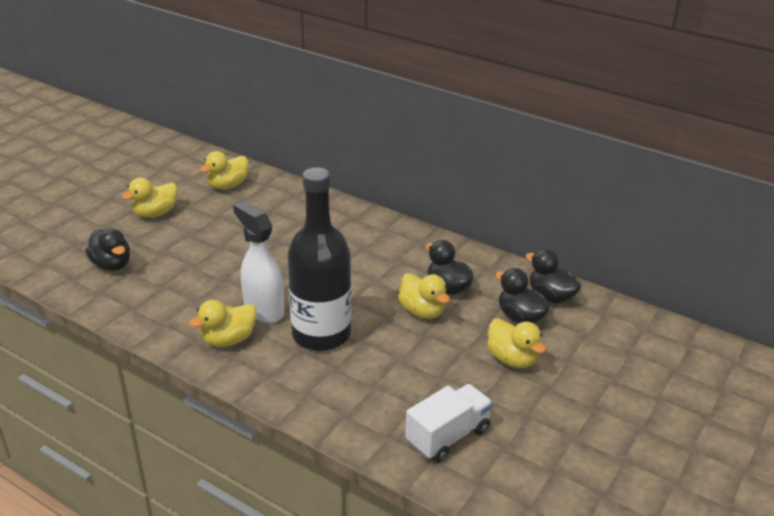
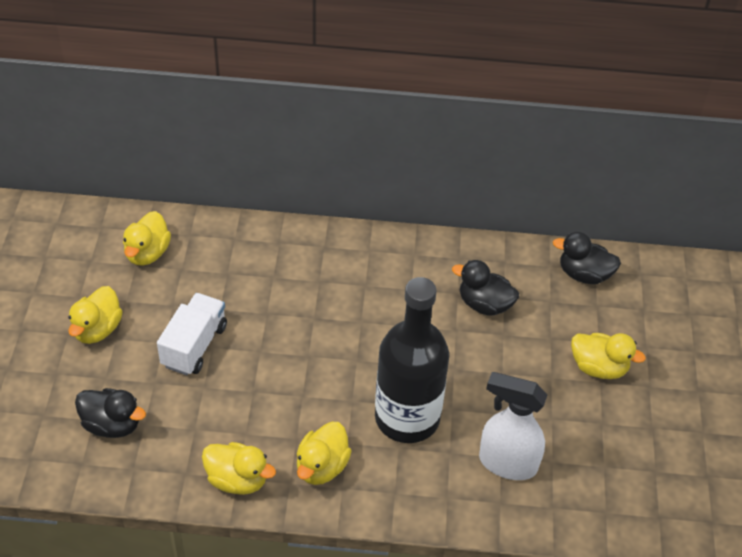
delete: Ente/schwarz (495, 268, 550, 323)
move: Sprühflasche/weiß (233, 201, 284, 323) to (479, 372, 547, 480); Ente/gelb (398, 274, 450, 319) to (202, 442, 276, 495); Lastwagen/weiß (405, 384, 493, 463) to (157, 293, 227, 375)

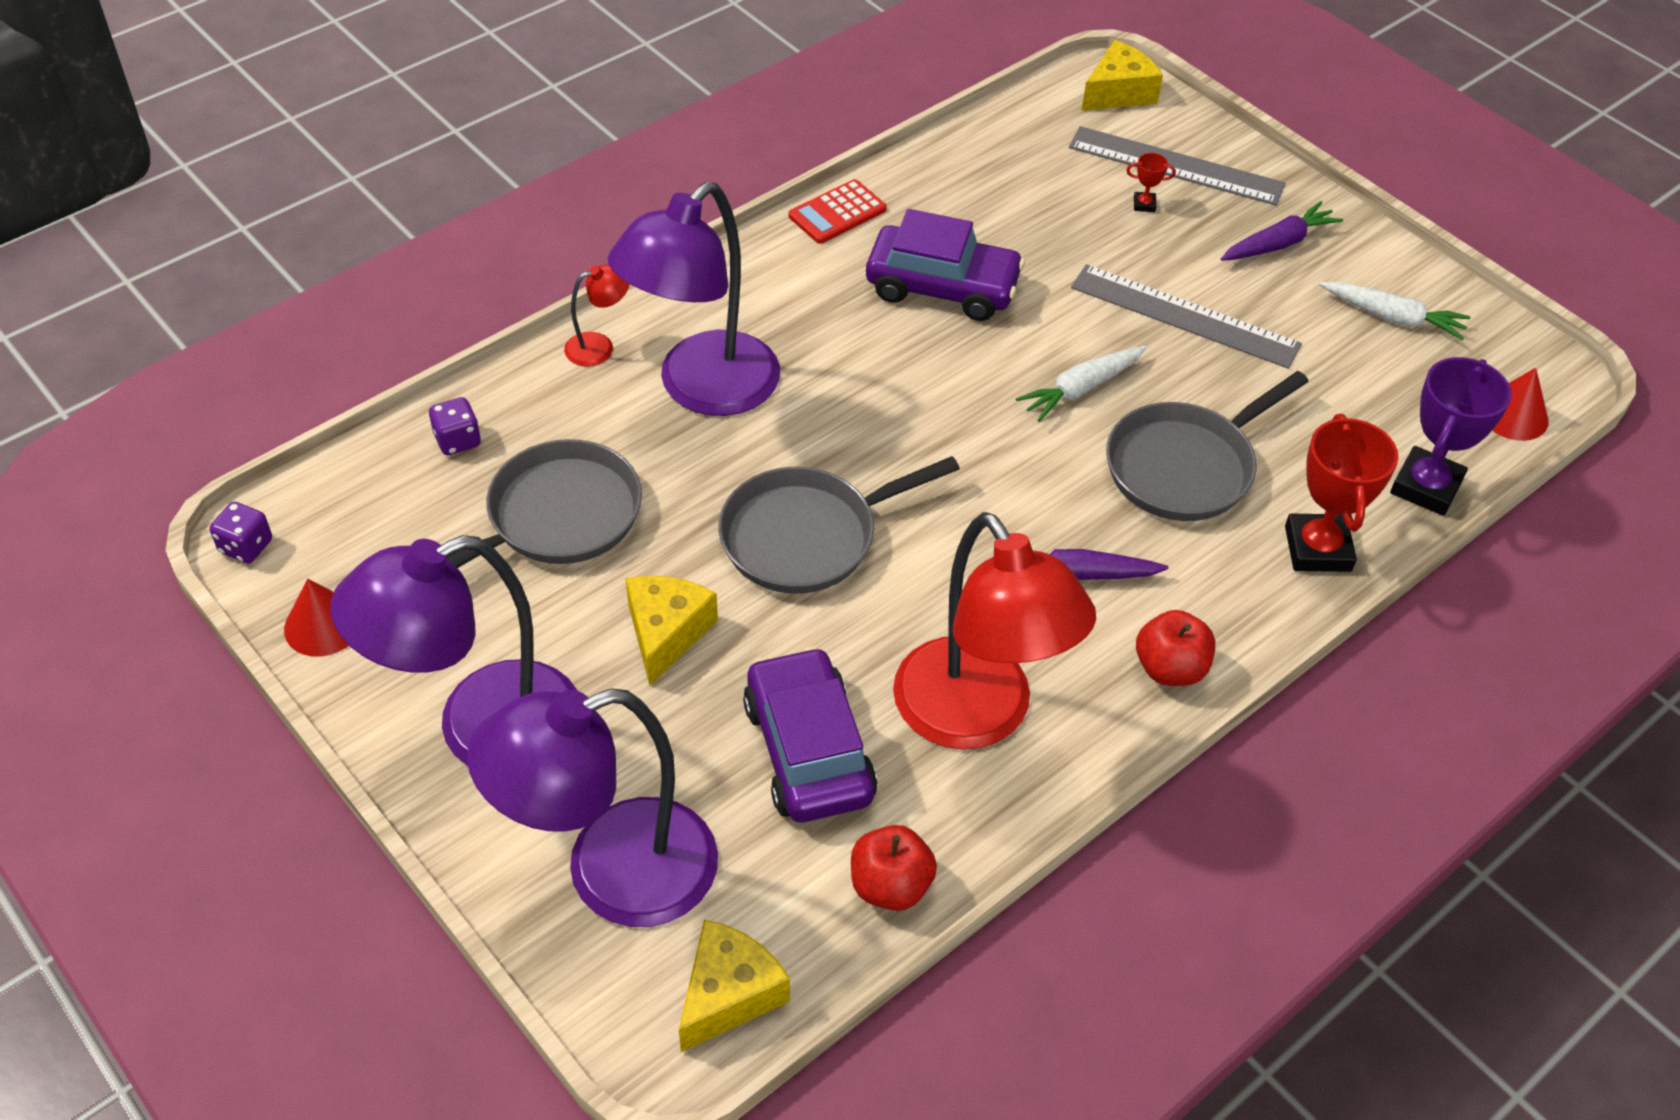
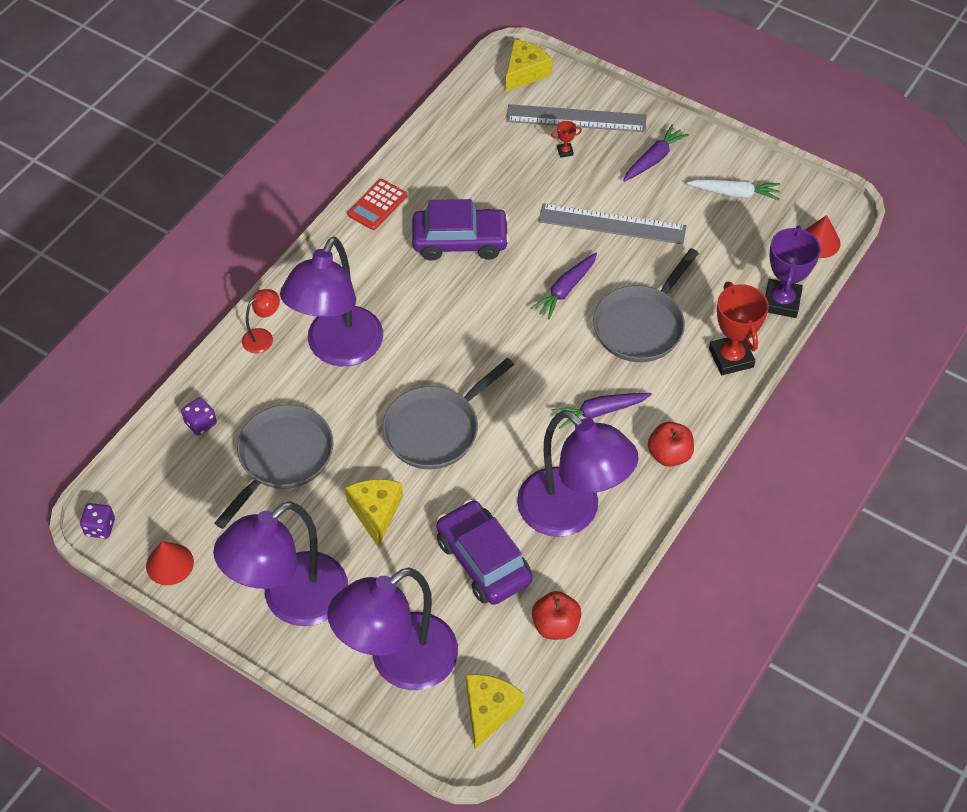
recolor: Lampe/rot (893, 512, 1096, 750) to Lampe/lila (517, 410, 639, 537); Karotte/weiß (1016, 346, 1146, 422) to Karotte/lila (531, 253, 597, 319)

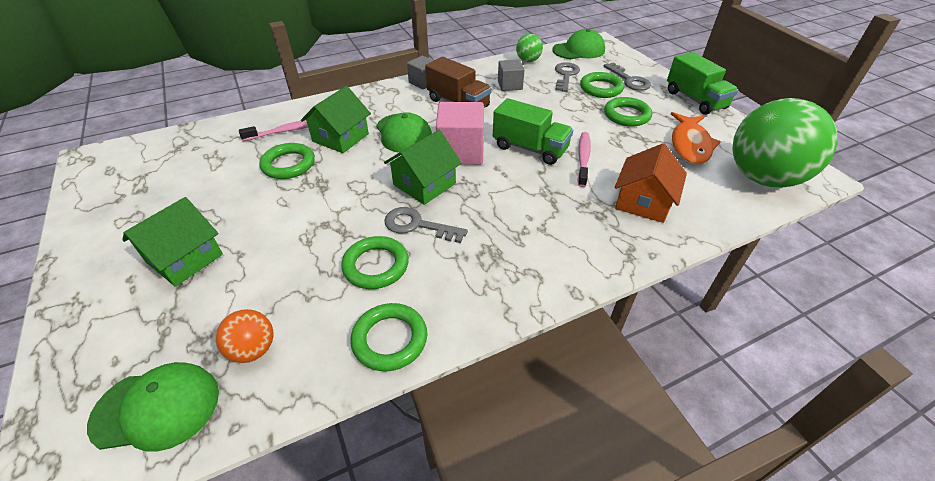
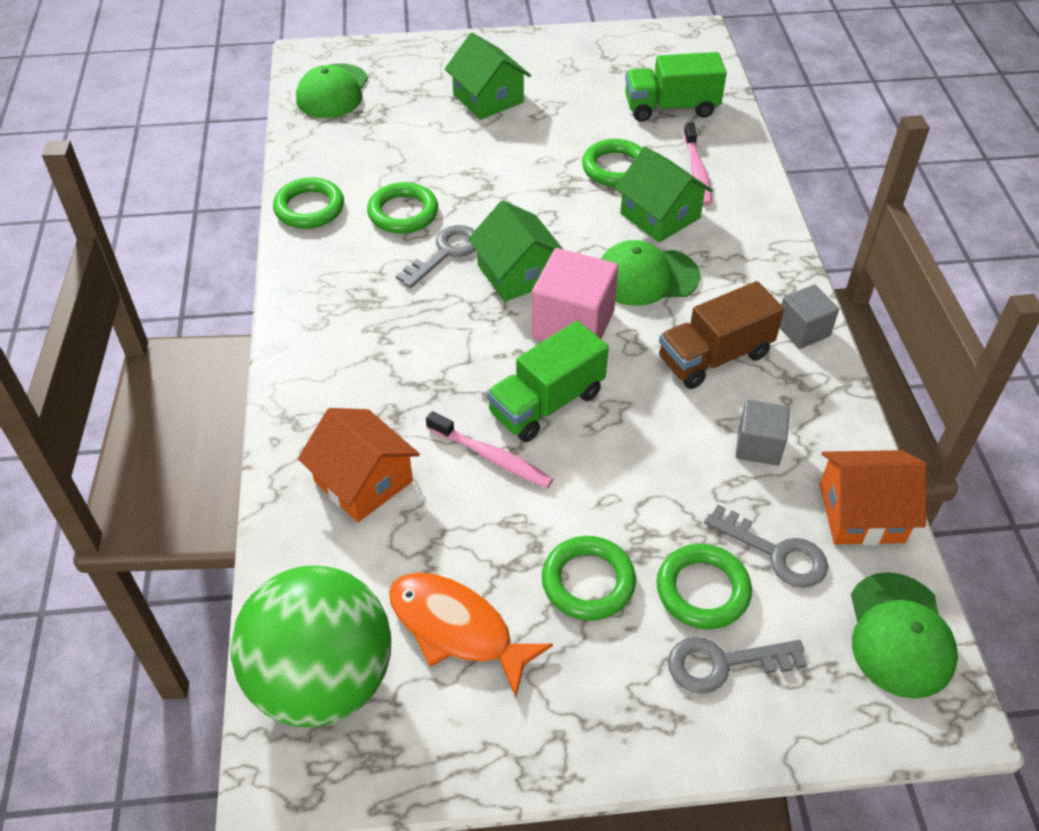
delete: Ball/orange (215, 309, 273, 363)
move: Lastwagen/grün (667, 52, 738, 115) to (625, 52, 727, 122)
replace: Ball/grün (516, 34, 543, 62) to Haus/orange (820, 450, 926, 545)

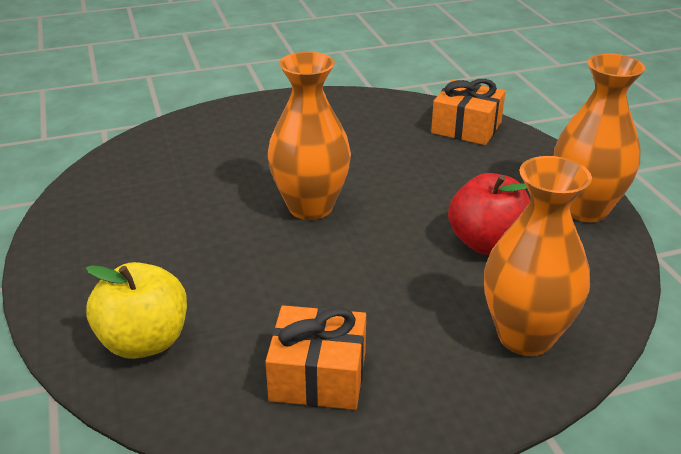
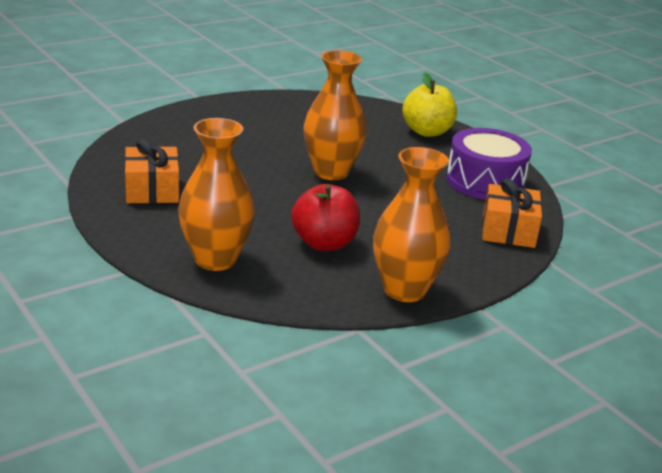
insert: Trommel/lila (447, 128, 532, 200)
move: Apfel/gelb (86, 262, 187, 359) to (402, 73, 457, 137)

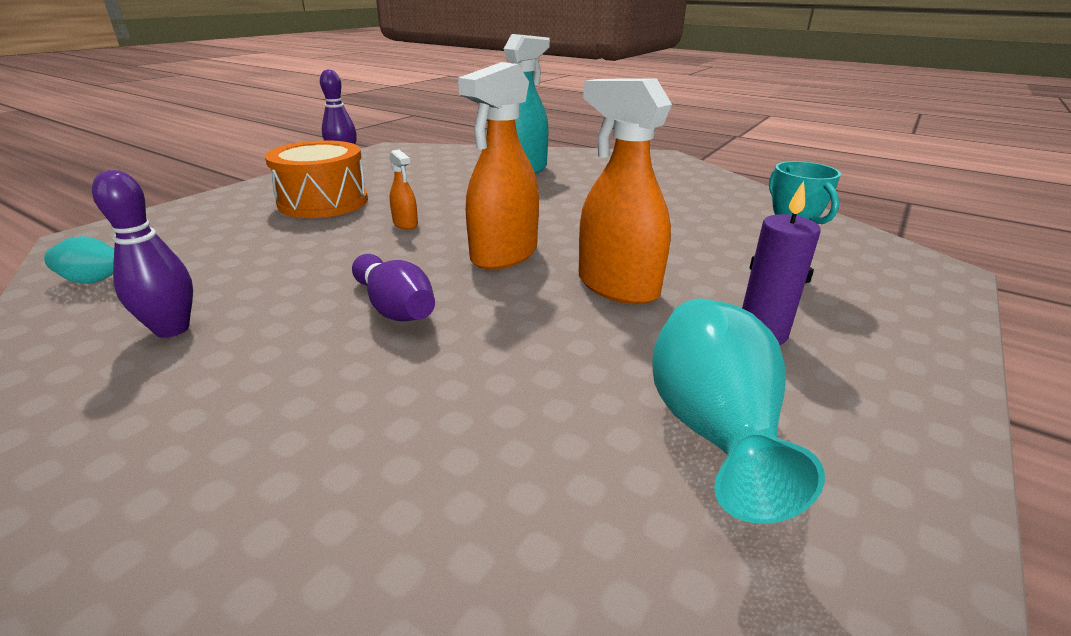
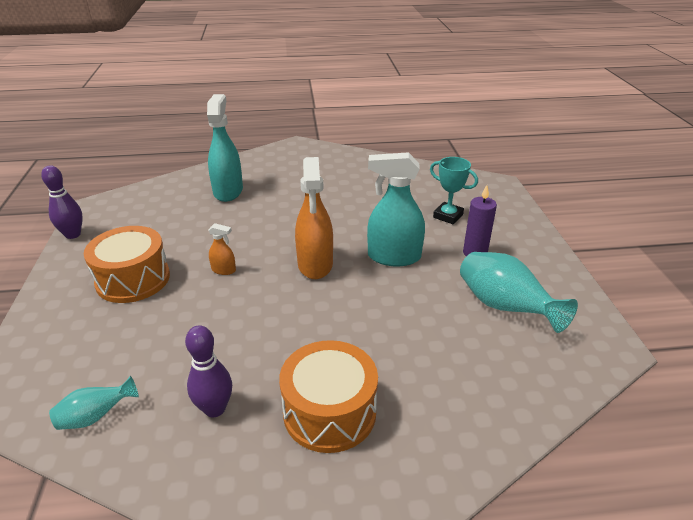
delete: Bowlingkegel/lila (352, 254, 435, 321)
insert: Trommel/orange (279, 340, 378, 453)
recolor: Sprühflasche/orange (579, 78, 672, 304) to Sprühflasche/türkis (367, 152, 425, 266)

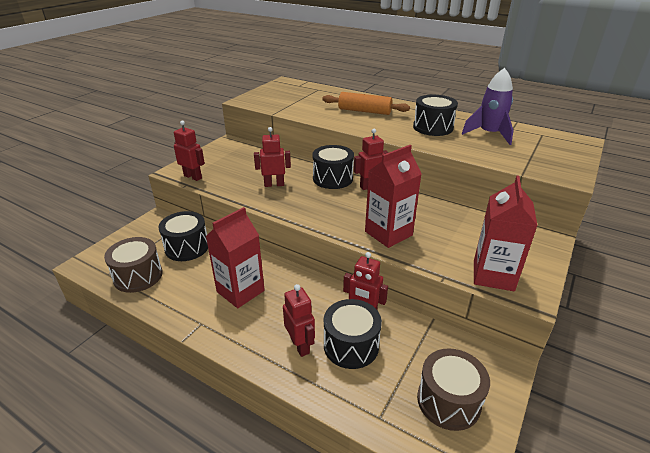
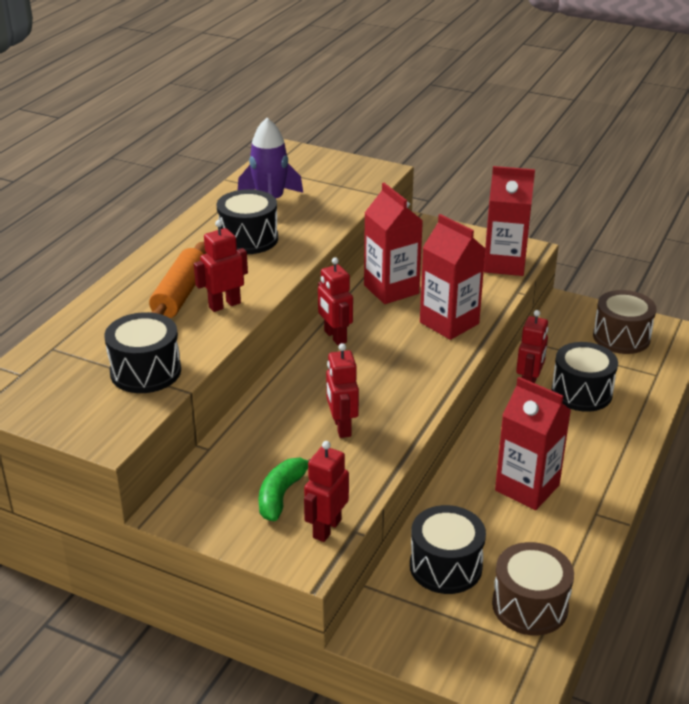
insert: Banane/grün (258, 458, 310, 521); Getränkekarton/rot (364, 183, 423, 304)
move: Roboter/rot (283, 284, 315, 357) to (194, 220, 248, 312); Trommel/schwarz (312, 145, 354, 189) to (104, 312, 181, 393)

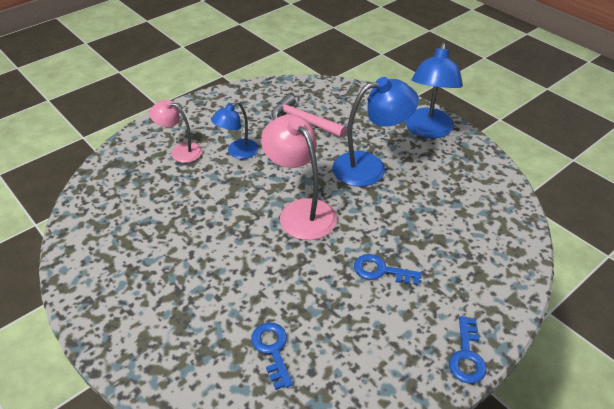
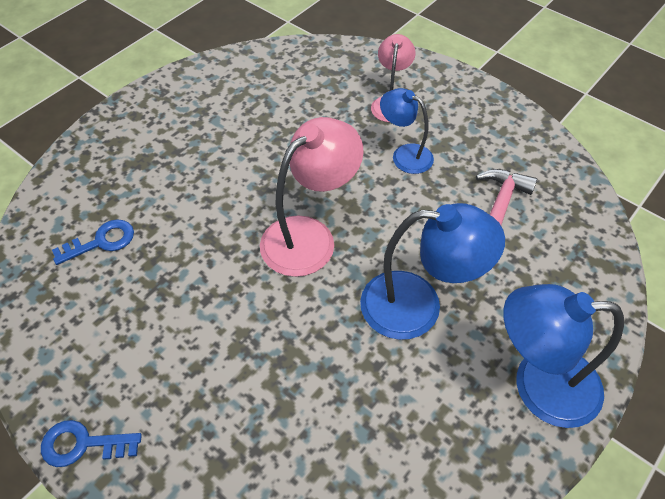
delete: Schlüssel/blau (354, 254, 422, 285)
rotate: Lampe/blau (332, 77, 419, 187) = (360, 203, 505, 340) 60 degrees counterclockwise

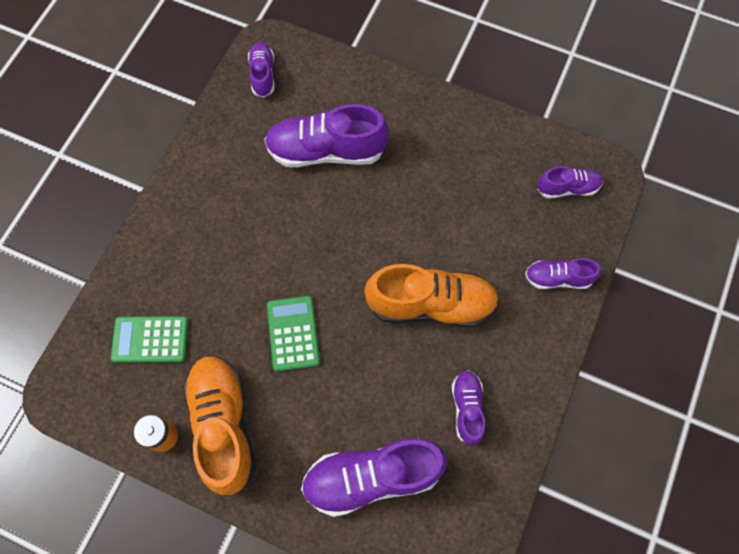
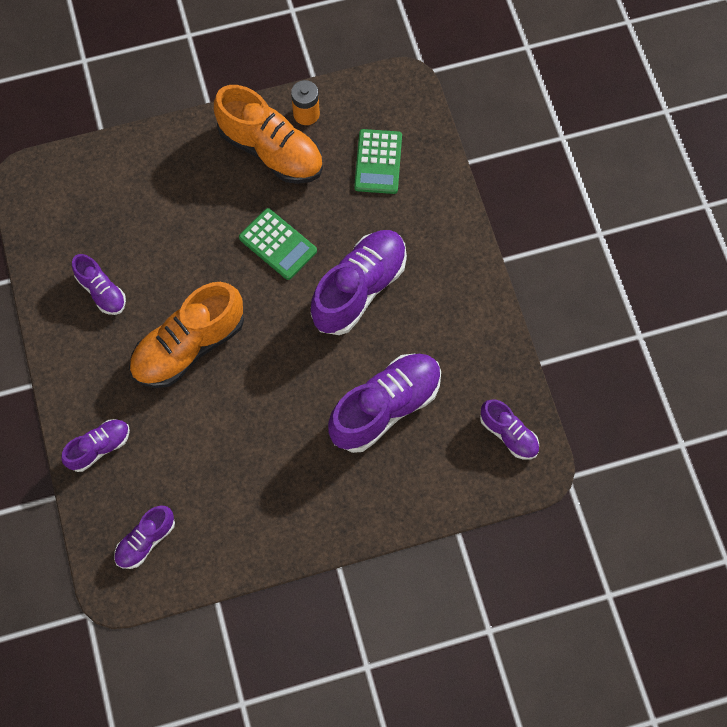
move: Schuh/lila (301, 438, 447, 517) to (311, 230, 407, 335)
rotate: Taschenrechner/grün (111, 316, 188, 363) = (354, 129, 402, 194) 135 degrees clockwise

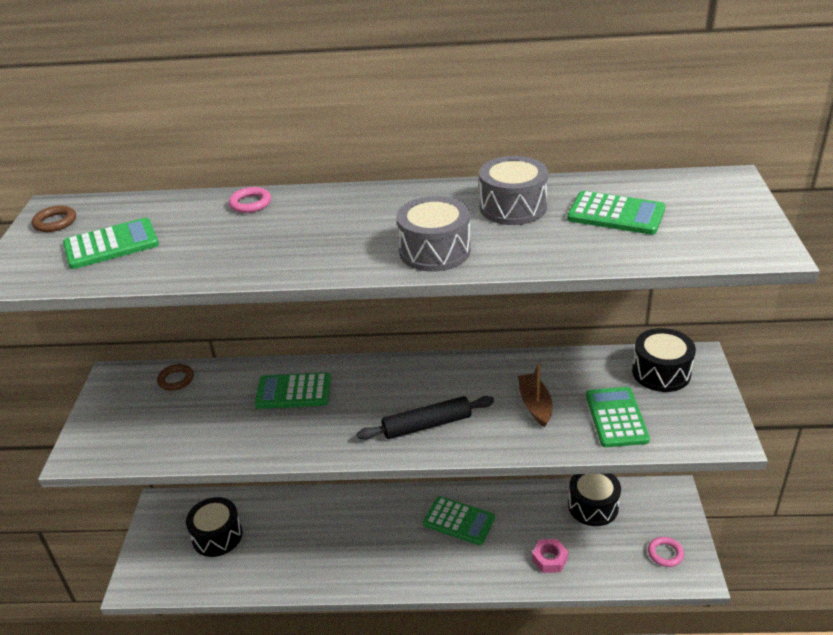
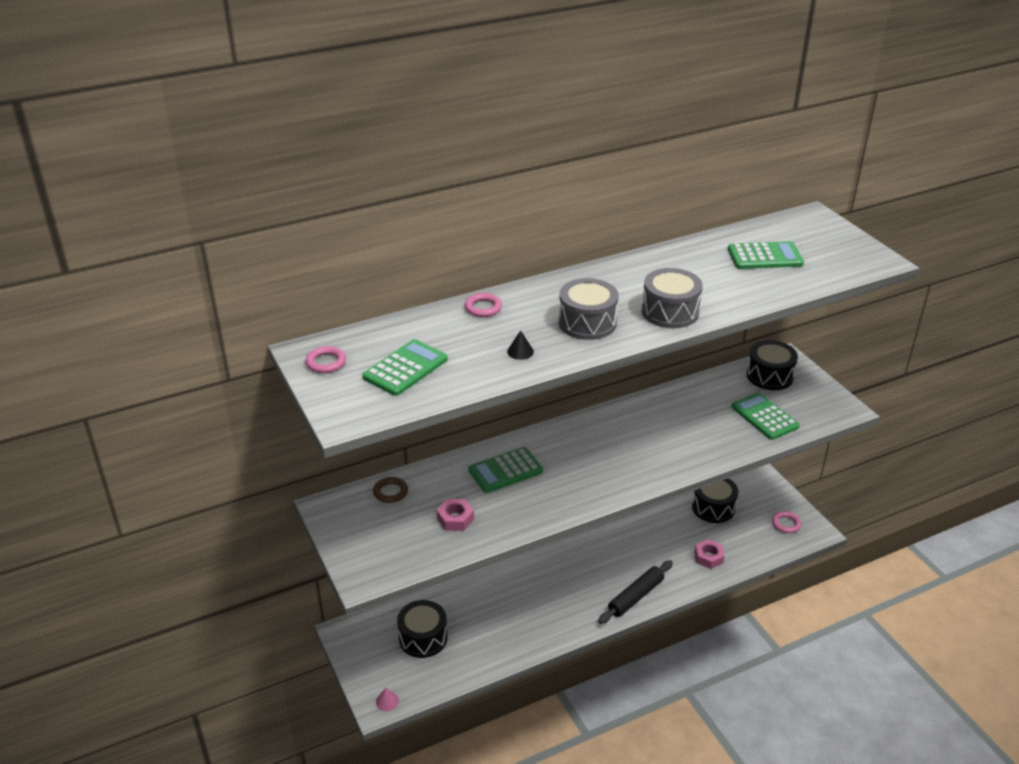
delete: Taschenrechner/grün (423, 496, 495, 545); Boot/braun (518, 363, 552, 427)
insert: Kegel/rosa (376, 688, 399, 711); Sechskantmutter/rosa (437, 499, 474, 531); Kegel/schwarz (507, 330, 534, 360)
move: Nudelholz/schwarz (357, 396, 494, 440) to (598, 560, 673, 624); Trommel/grau (479, 156, 548, 225) to (559, 278, 619, 340)
recolor: Ring/braun (32, 206, 76, 232) to Ring/rosa (305, 346, 346, 373)

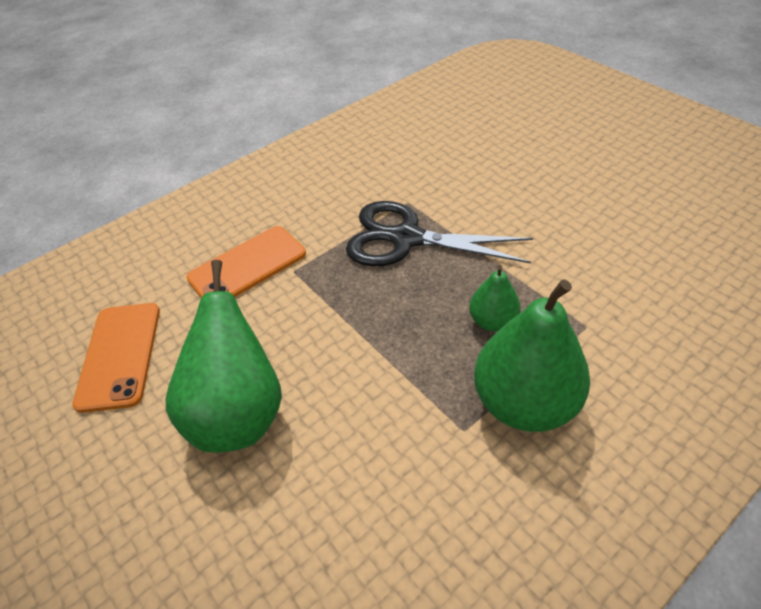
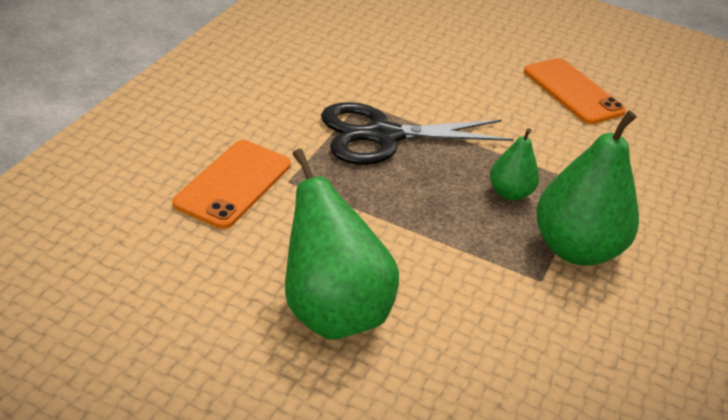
move: Handy/orange (72, 303, 160, 413) to (524, 58, 626, 124)

